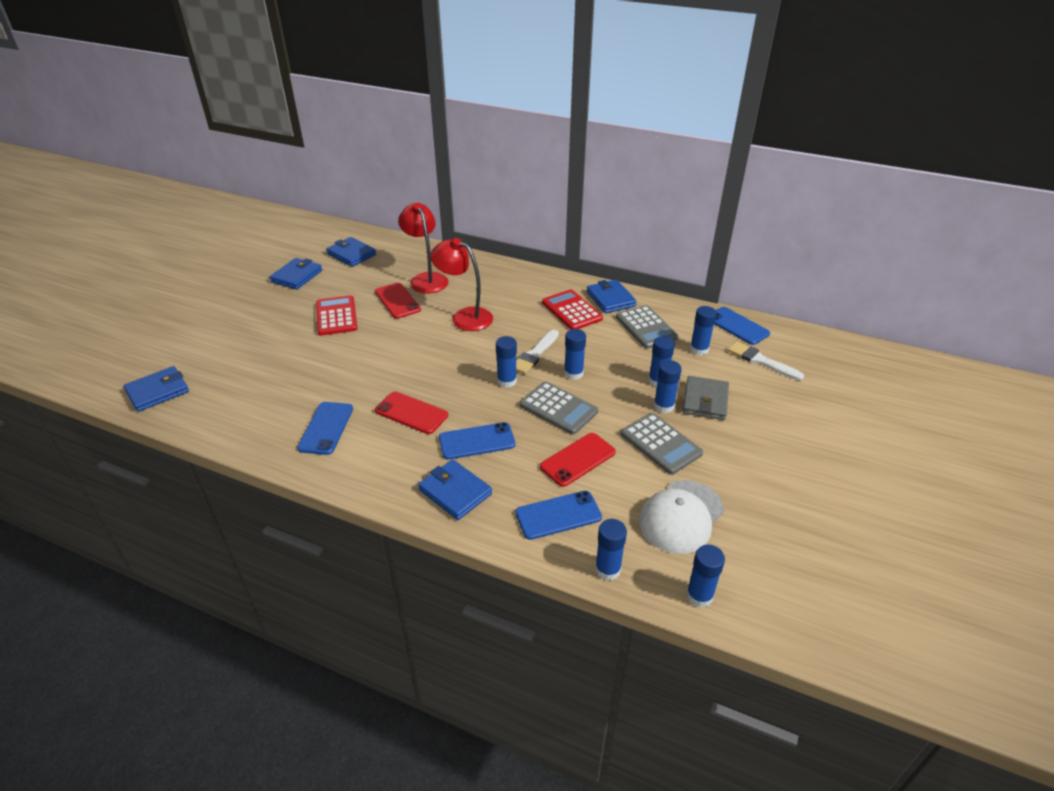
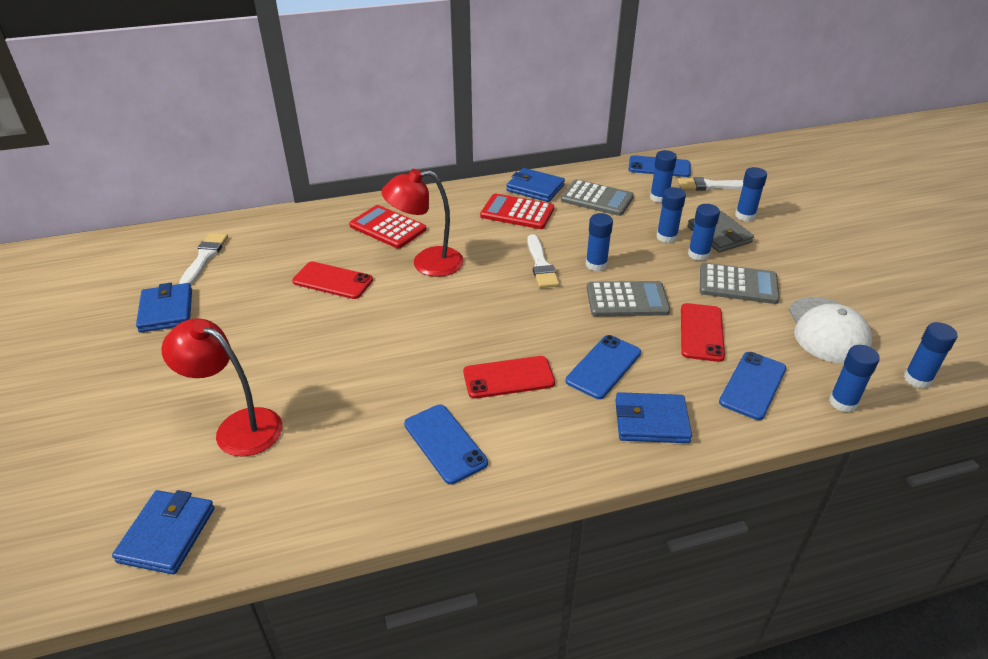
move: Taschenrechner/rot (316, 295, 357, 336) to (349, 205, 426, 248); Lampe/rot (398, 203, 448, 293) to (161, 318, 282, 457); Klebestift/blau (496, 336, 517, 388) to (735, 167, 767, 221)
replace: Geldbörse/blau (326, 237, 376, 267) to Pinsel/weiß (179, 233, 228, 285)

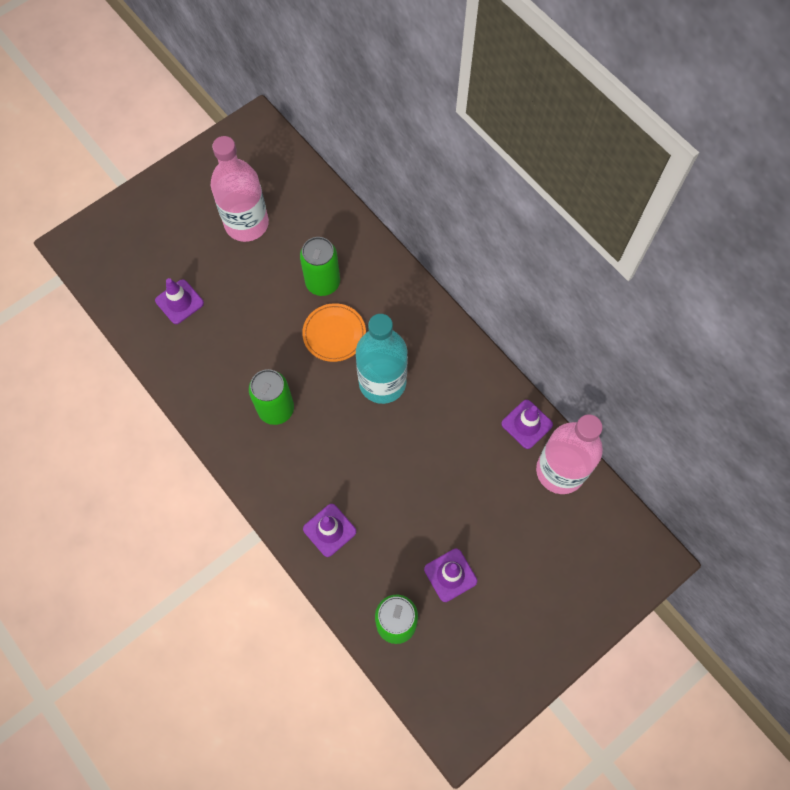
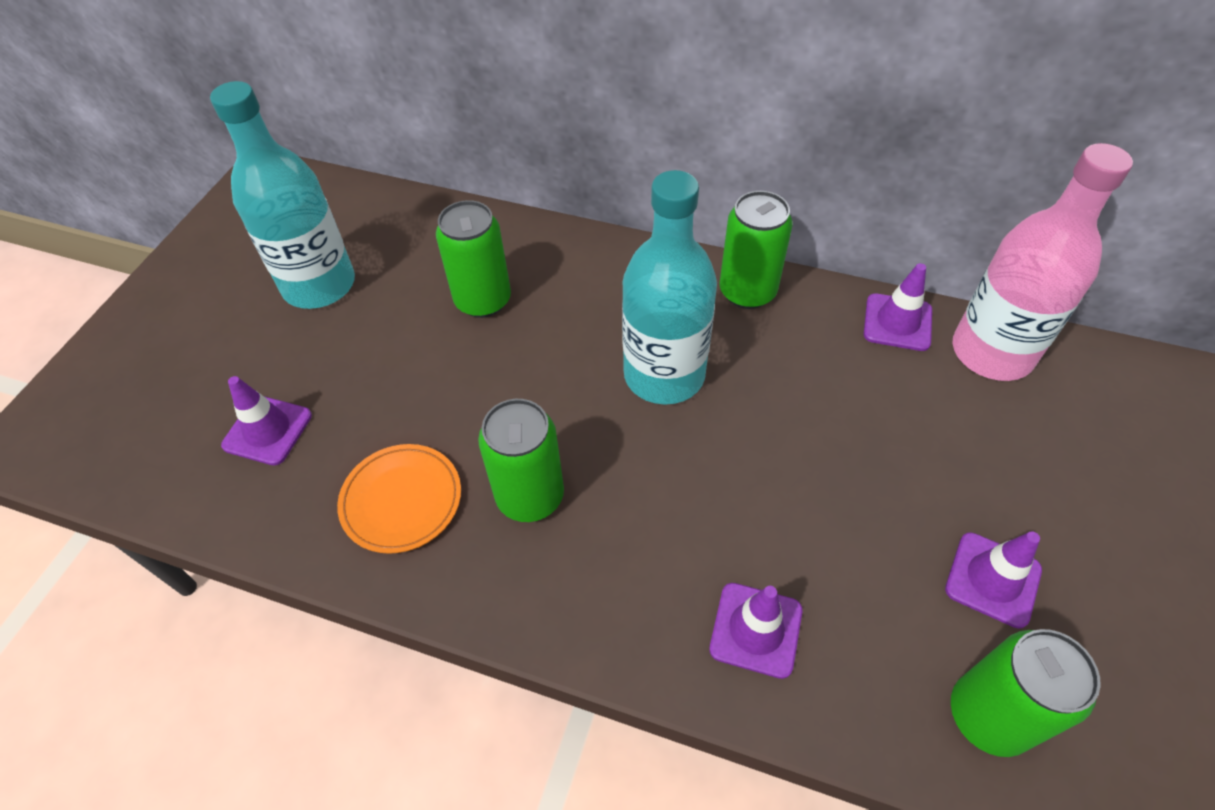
insert: Dose/grün (719, 191, 792, 309)
move: Teller/orange (302, 303, 366, 362) to (337, 444, 461, 554)
recolor: Flasche/rosa (211, 136, 269, 242) to Flasche/türkis (210, 81, 355, 309)

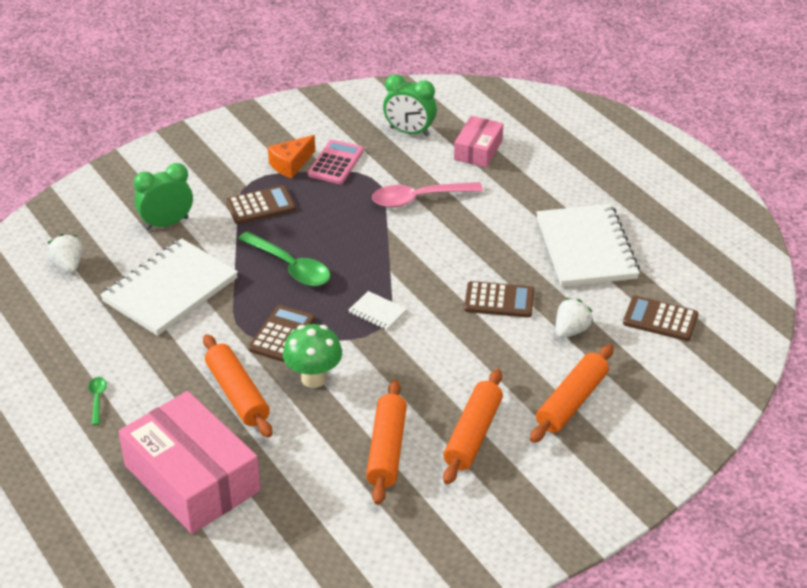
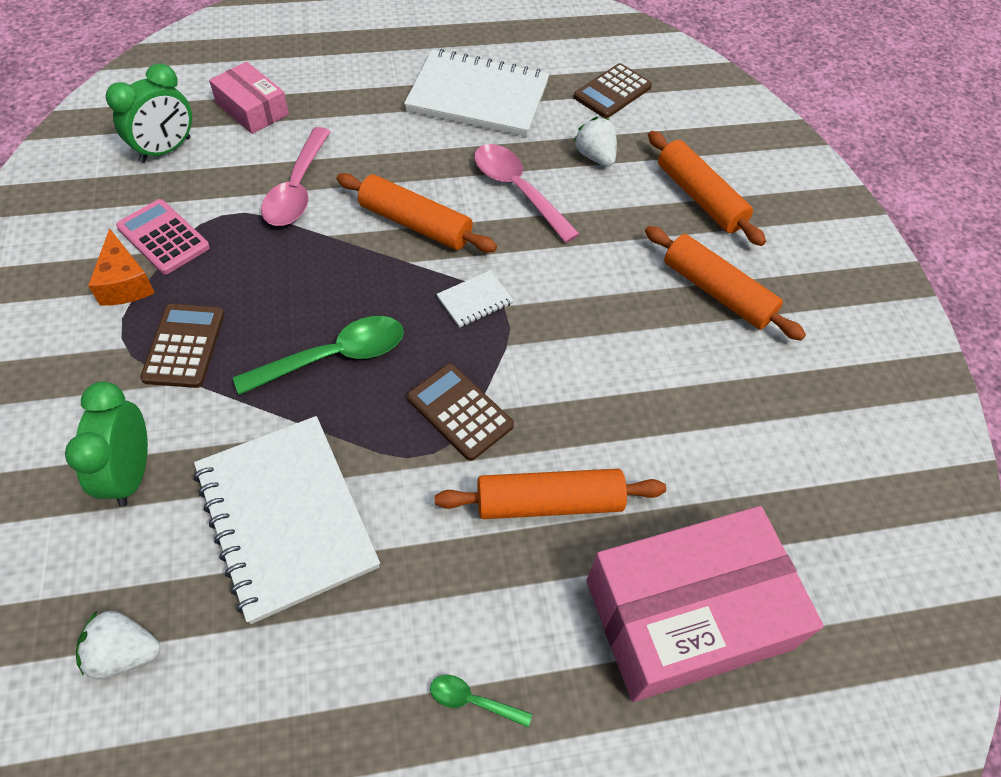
delete: Pilz/grün (283, 324, 342, 388)
move: Nudelholz/orange (366, 380, 407, 505) to (337, 173, 497, 252)
replace: Taschenrechner/braun (464, 281, 534, 318) to Löffel/rosa (474, 144, 580, 243)

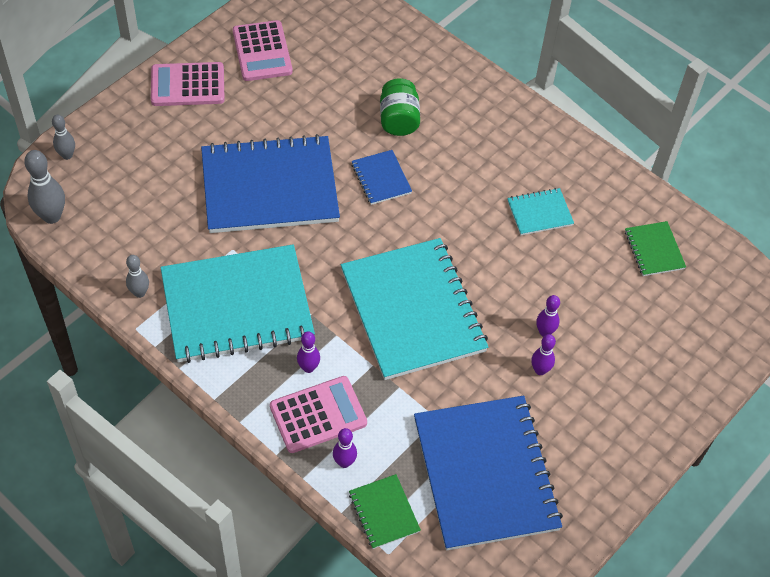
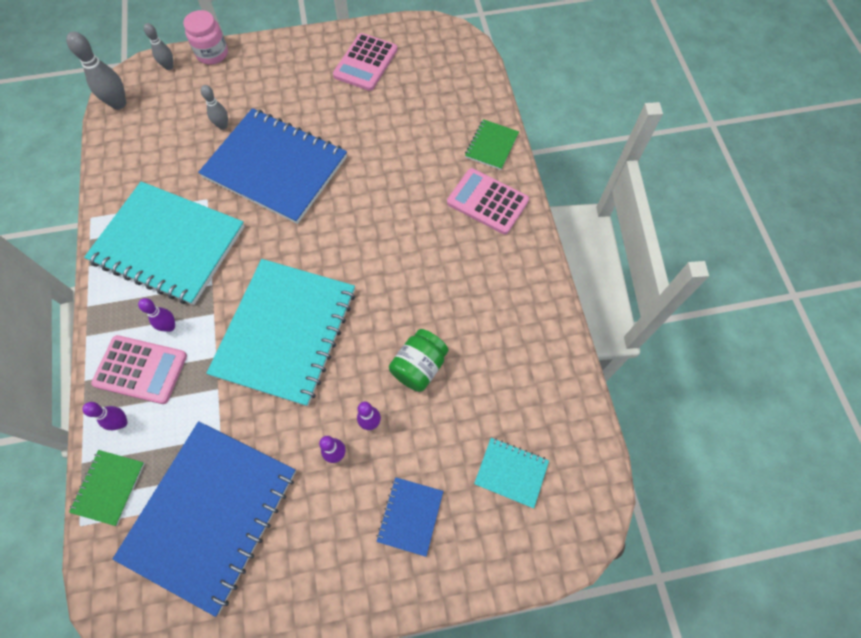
insert: Einmachglas/rosa (183, 10, 228, 65)
move: Bowlingkegel/grau (126, 255, 149, 298) to (201, 85, 228, 130); Taschenrechner/rosa (151, 62, 225, 106) to (447, 168, 529, 234); Notizbuch/blau (352, 150, 412, 205) to (376, 477, 443, 557); Einmachglas/grün (380, 78, 420, 136) to (389, 329, 448, 392); Notizbuch/türkis (507, 188, 574, 235) to (474, 438, 549, 508); Notizbuch/grün (625, 221, 686, 276) to (465, 119, 519, 170)

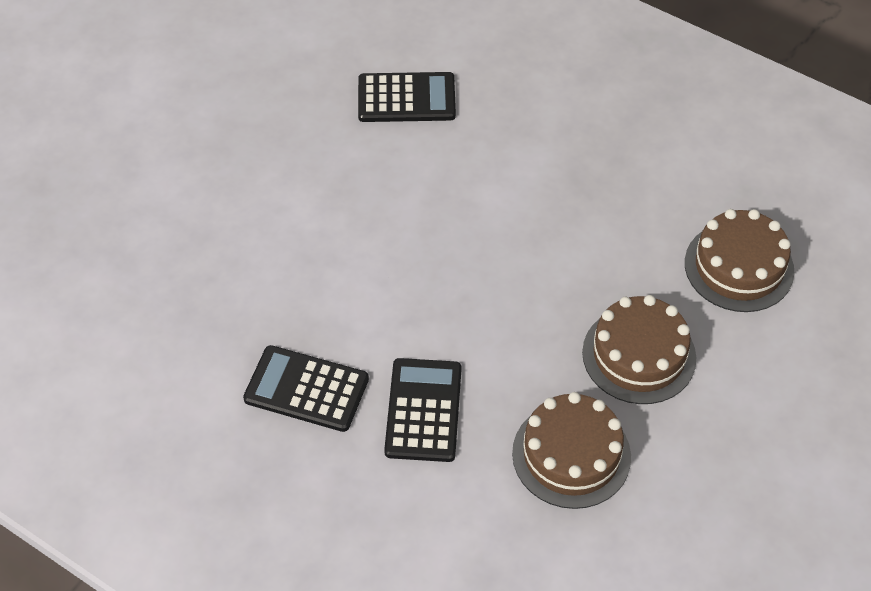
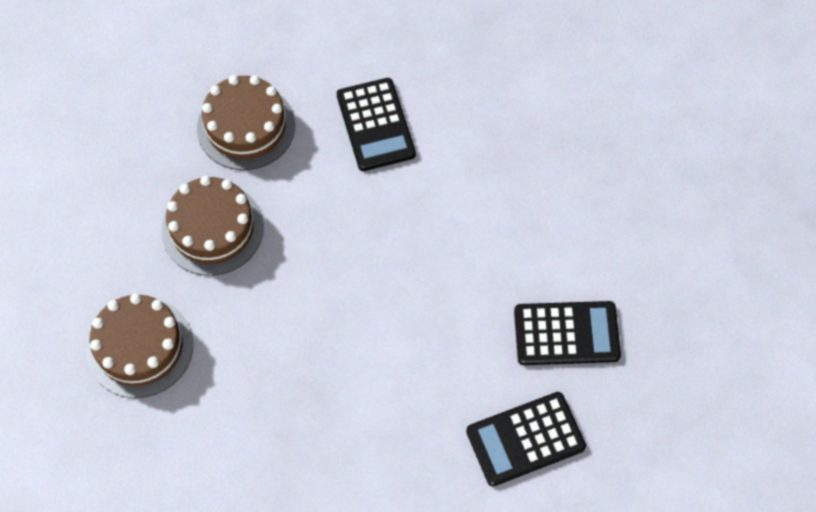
move: Taschenrechner/schwarz (243, 345, 369, 432) to (514, 301, 621, 365)

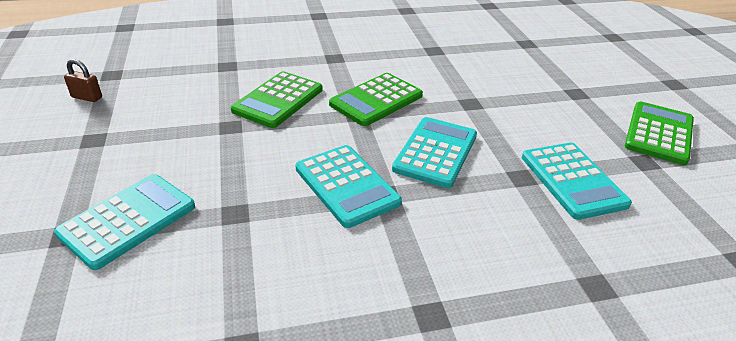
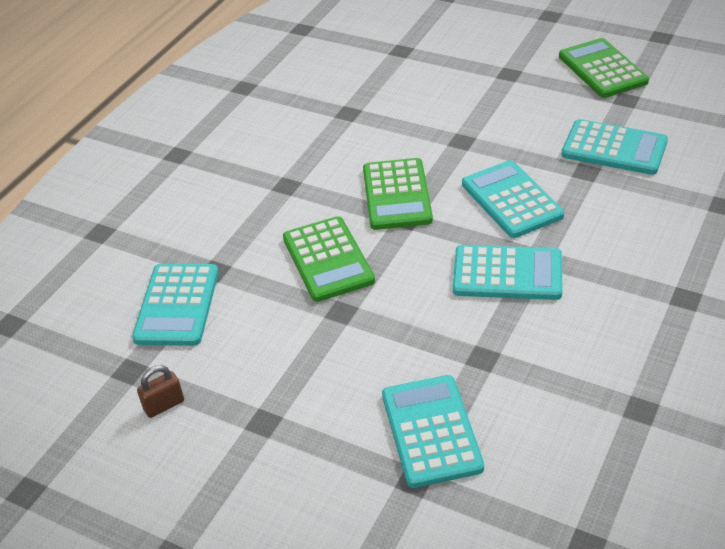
insert: Taschenrechner/türkis (132, 264, 219, 346)

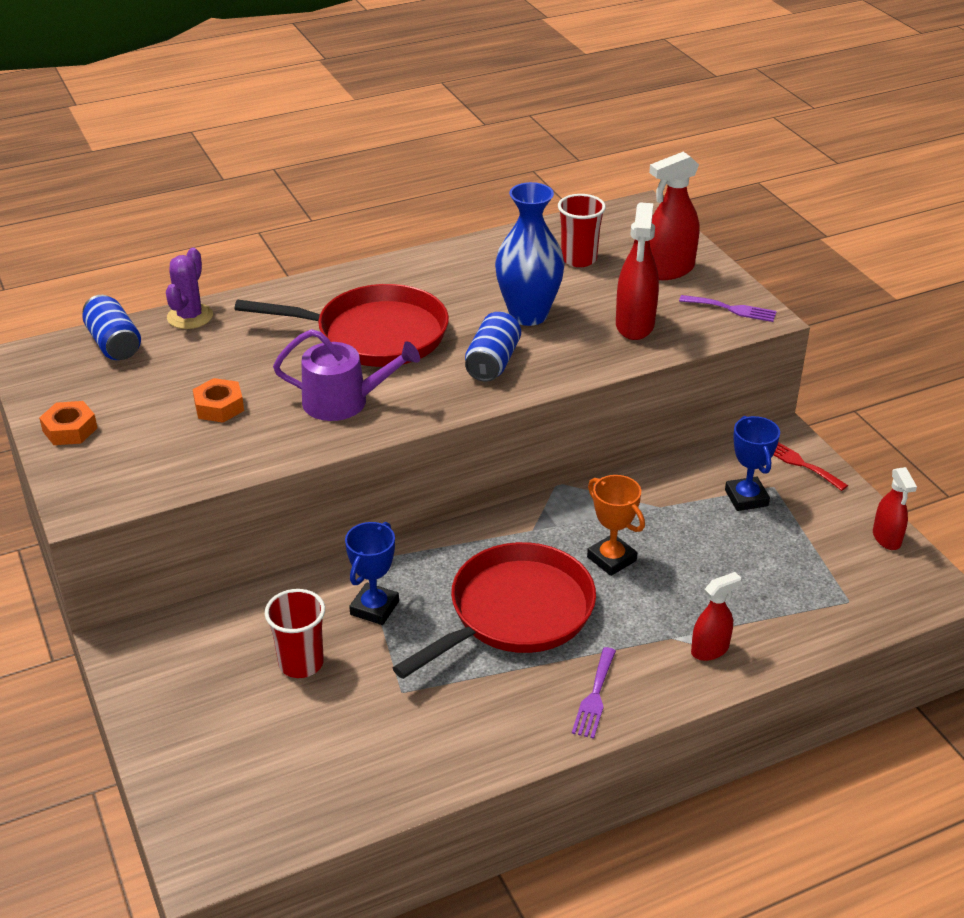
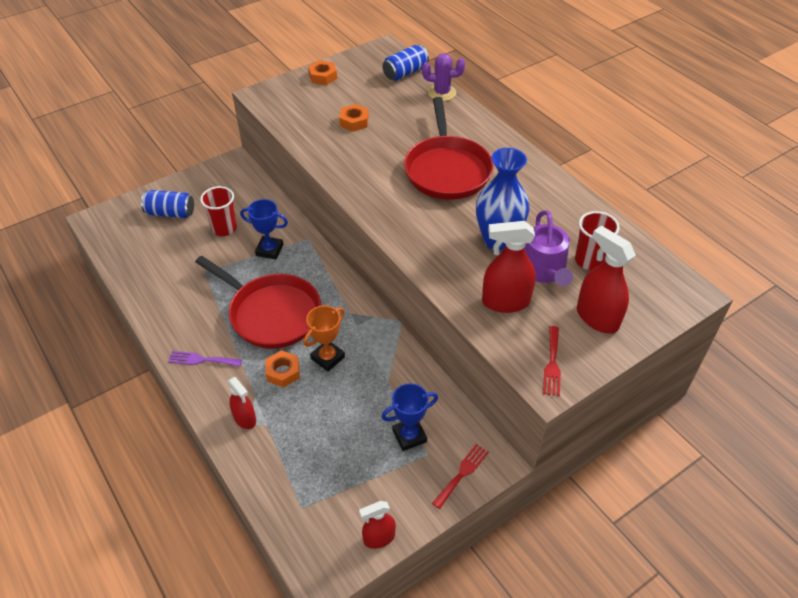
insert: Sechskantmutter/orange (266, 350, 300, 388)
move: Gießkanne/lila (273, 329, 420, 421) to (524, 210, 573, 286); Dose/blau (465, 312, 521, 382) to (141, 190, 194, 218)
recolor: Gabel/lila (679, 295, 777, 322) to Gabel/rot (543, 326, 561, 396)

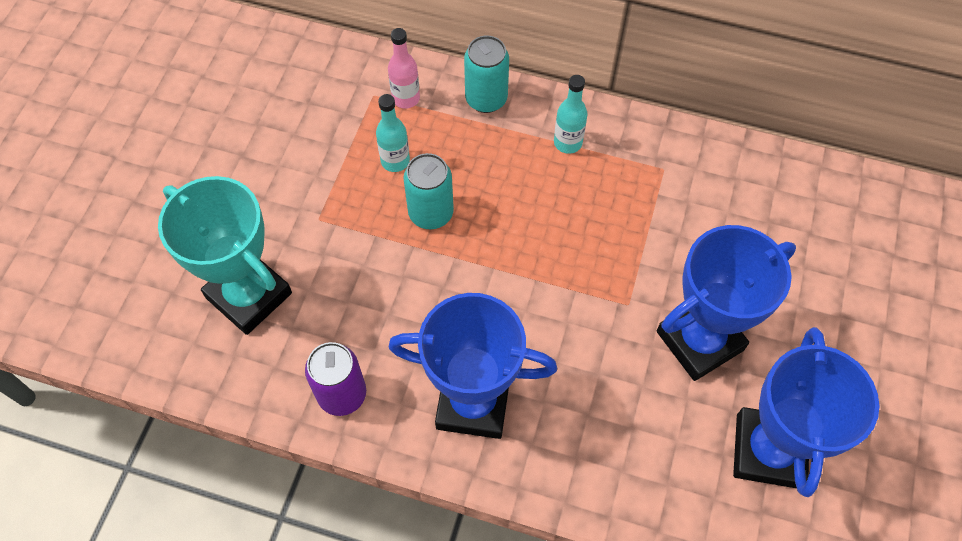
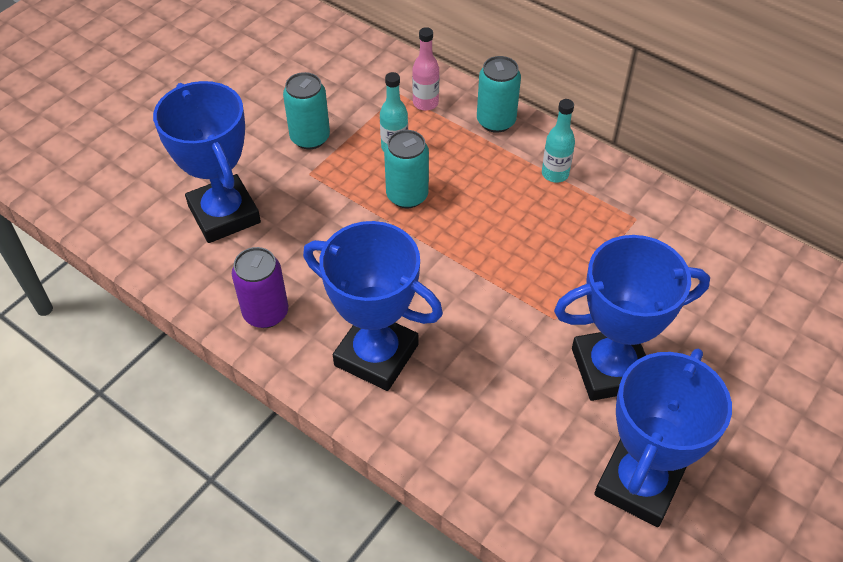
insert: Dose/türkis (283, 72, 330, 149)
recolor: Pokal/türkis (158, 176, 292, 335) to Pokal/blau (153, 81, 261, 243)

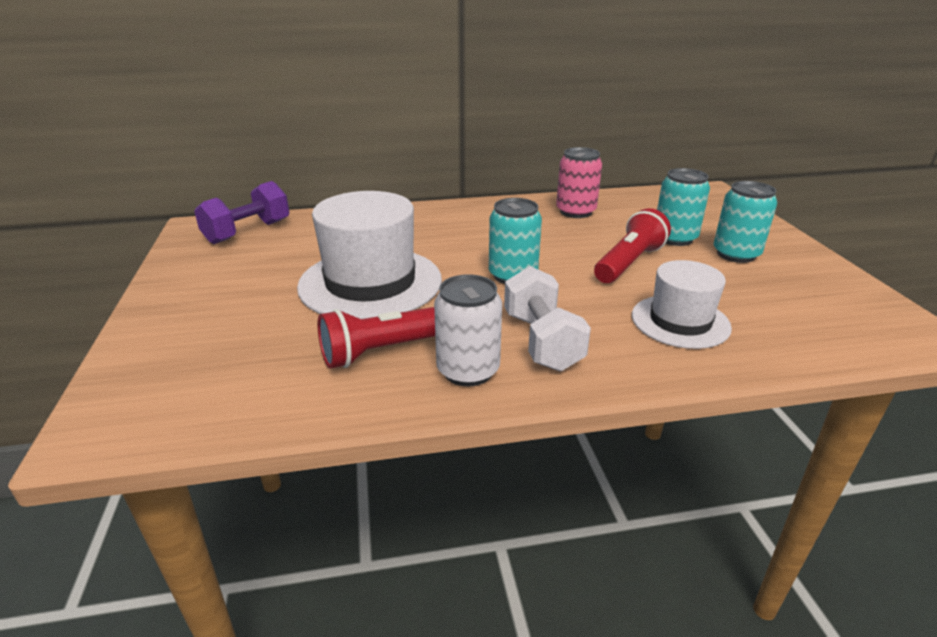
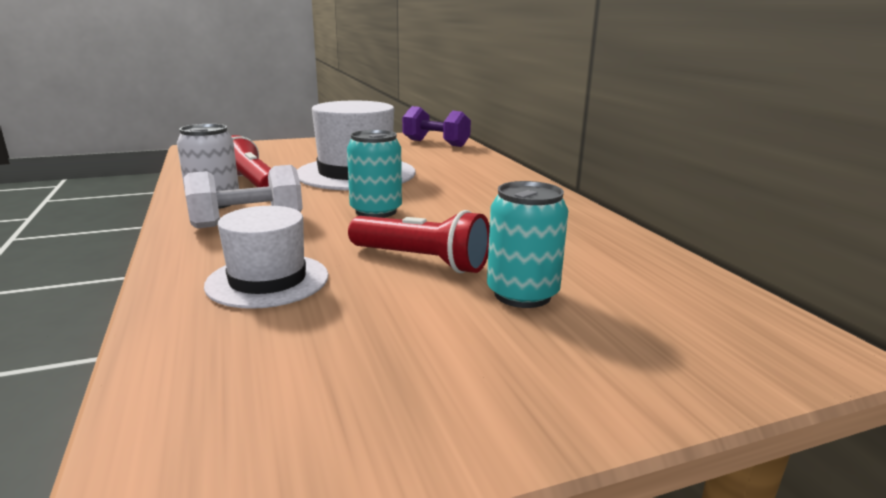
delete: Dose/rosa (556, 147, 602, 218); Dose/türkis (713, 181, 777, 263)

